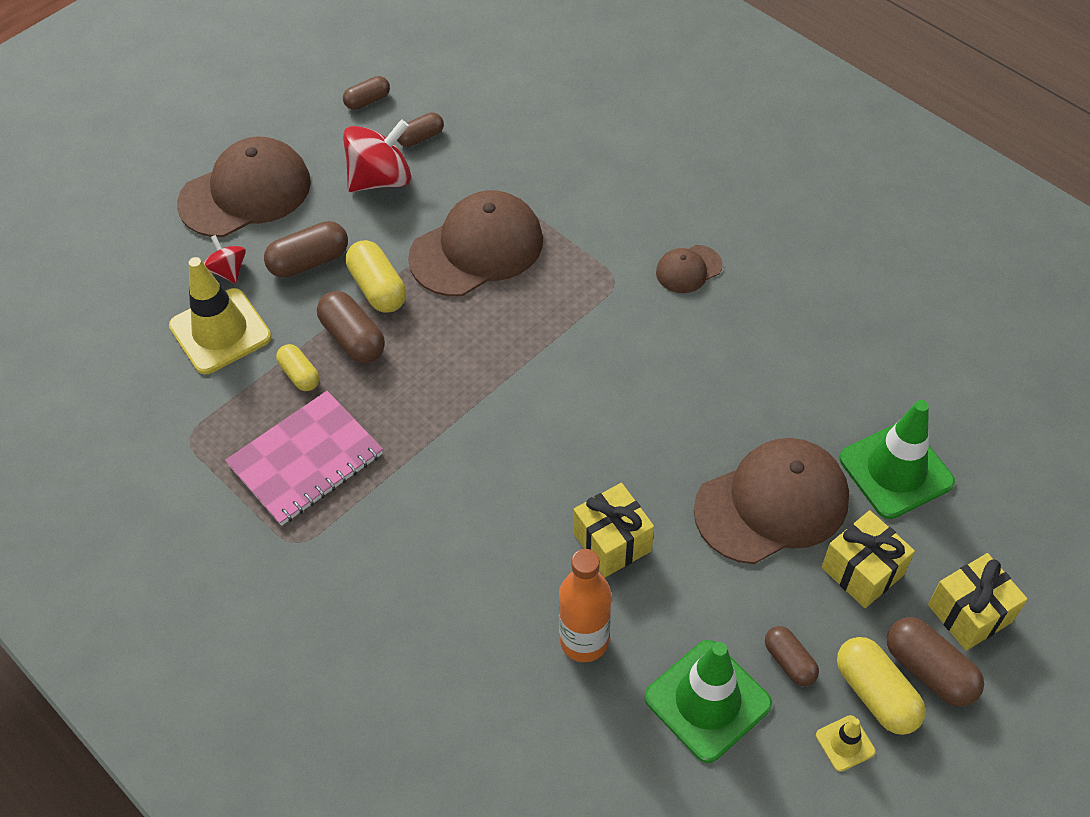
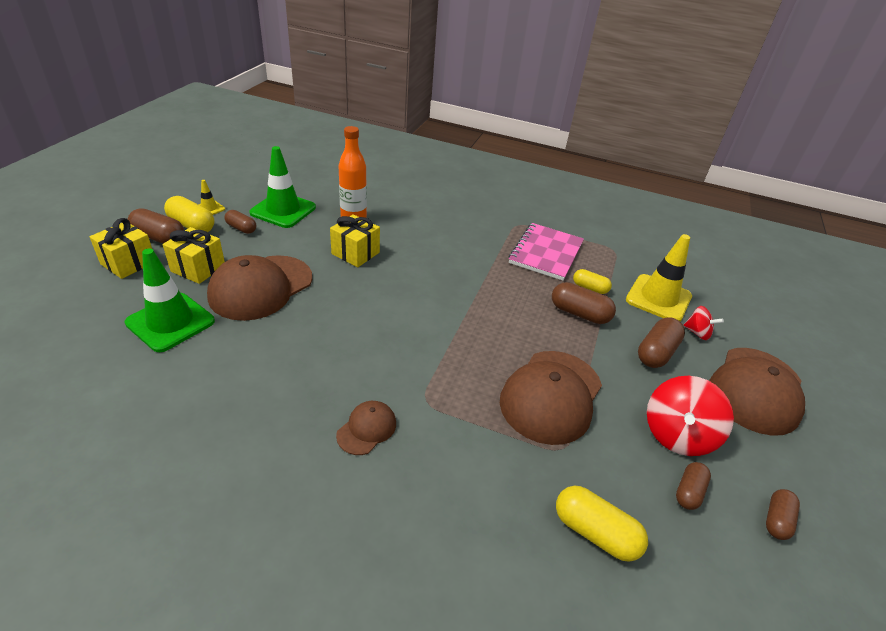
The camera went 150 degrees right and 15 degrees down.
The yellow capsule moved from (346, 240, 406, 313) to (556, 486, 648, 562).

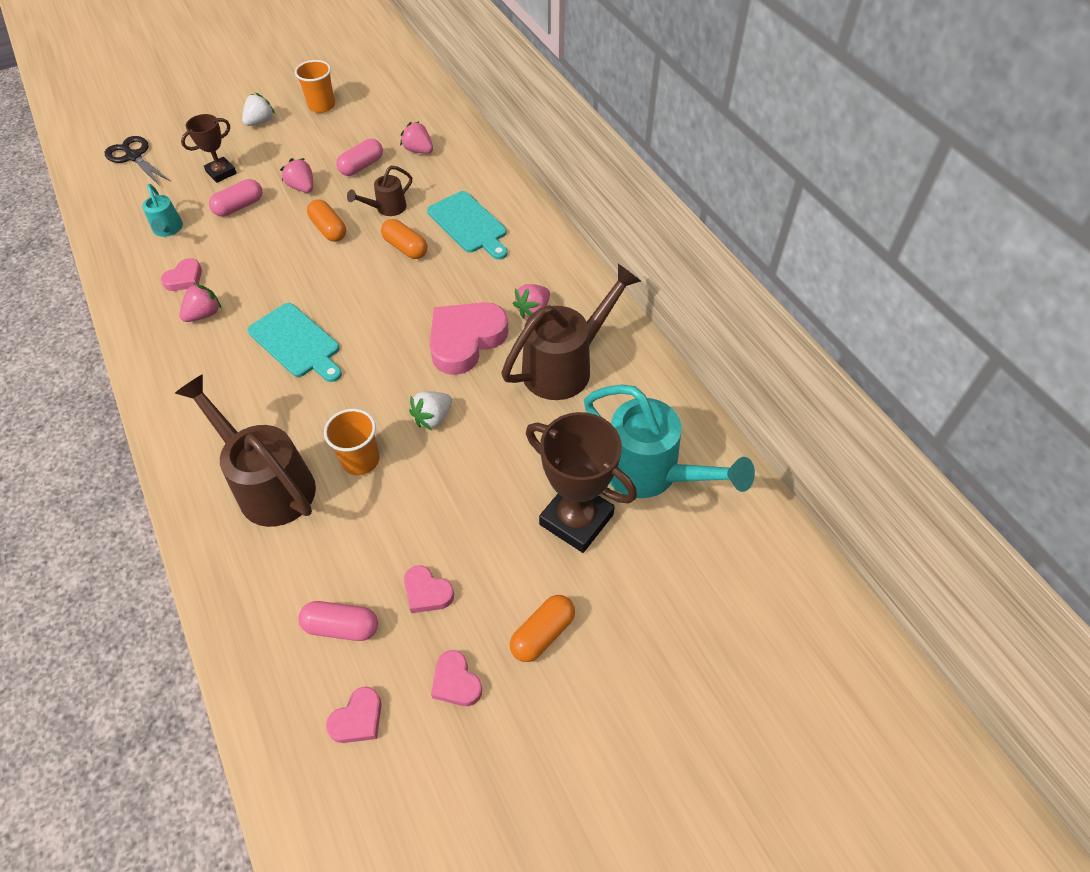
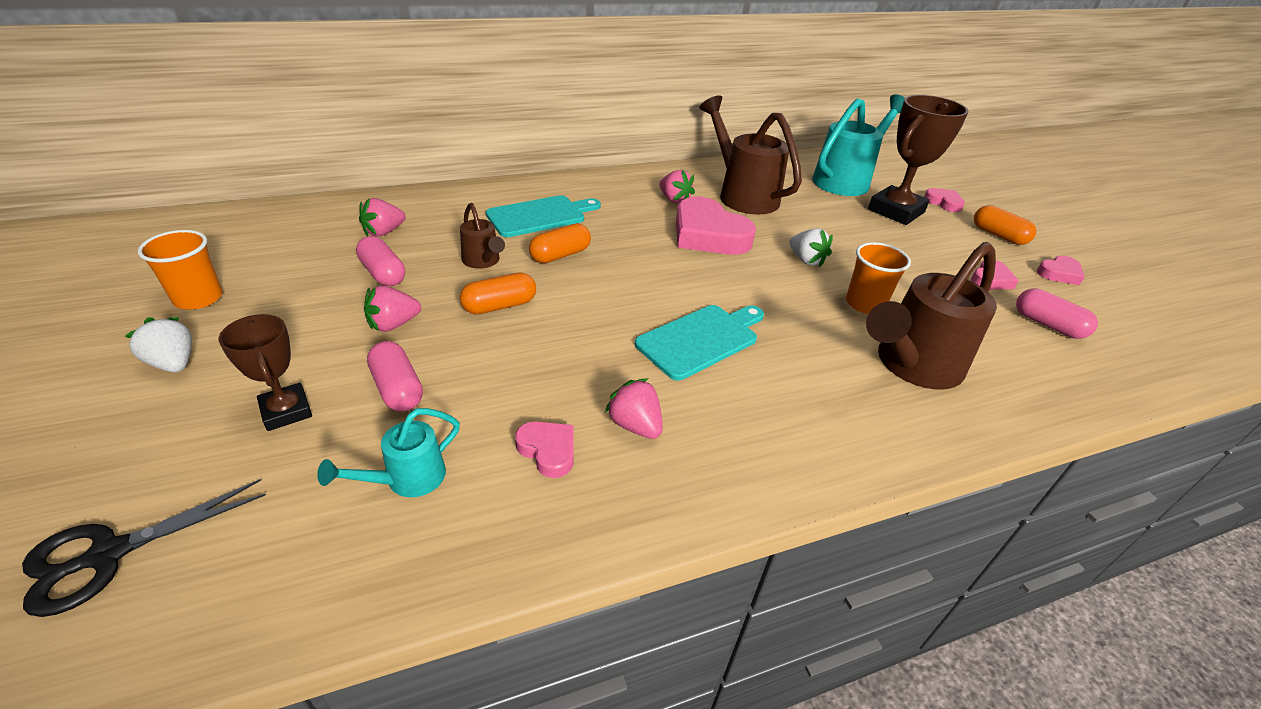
The camera went 85 degrees left and 15 degrees down.
The turquoise watering can at (142, 184, 183, 237) turned 150 degrees clockwise.
The pink capsule at (298, 601, 378, 641) turned 60 degrees counterclockwise.
The pink heart moved from (326, 686, 381, 743) to (924, 188, 965, 212).

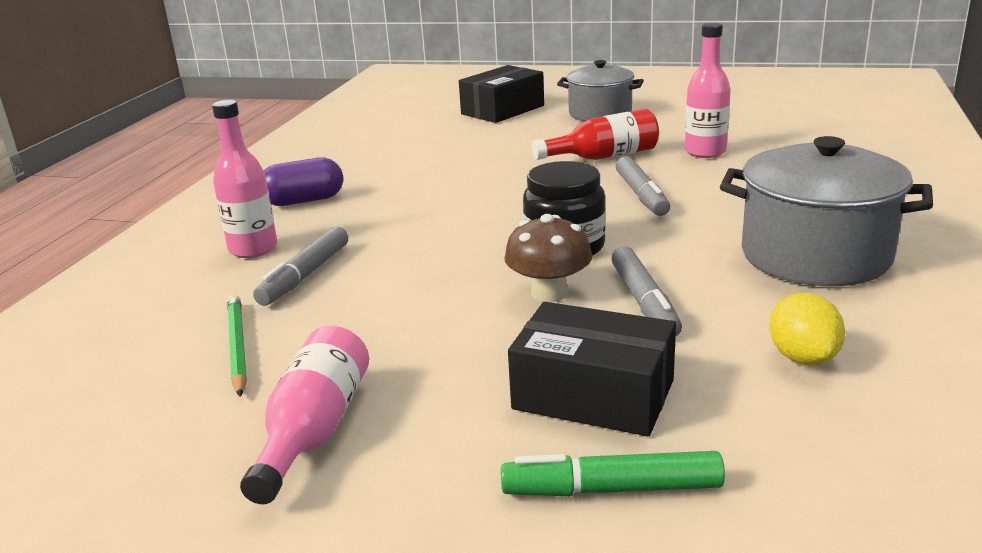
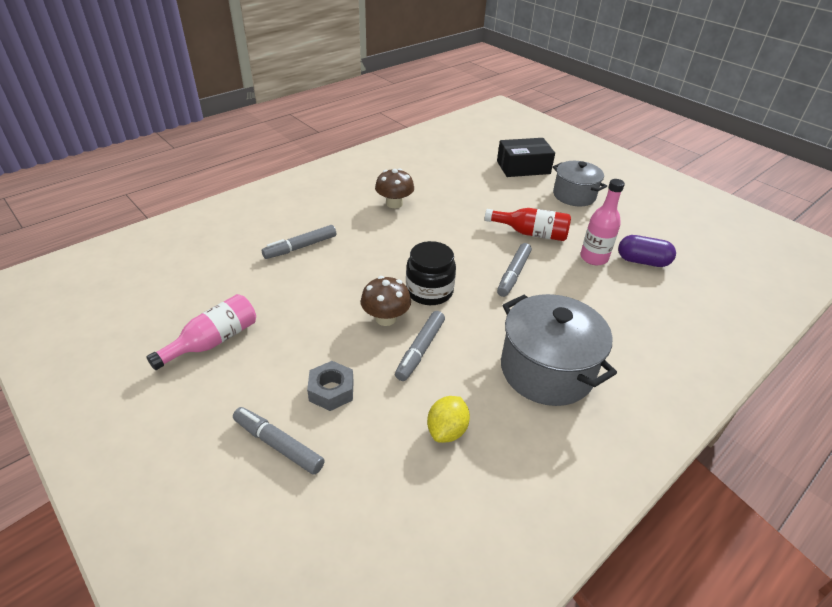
The camera went 30 degrees right and 15 degrees up.
The pink bottle at (212, 100, 277, 258) disappeared.
The purple capsule moved from (264, 158, 343, 206) to (618, 235, 676, 267).
The green pencil at (227, 295, 247, 397) disappeared.
The black box at (508, 302, 676, 437) was replaced by the grey nut at (307, 361, 354, 411).
The green marker at (501, 451, 725, 496) became the grey marker at (233, 407, 325, 475).
The brown mushroom at (375, 168, 414, 208) appeared.

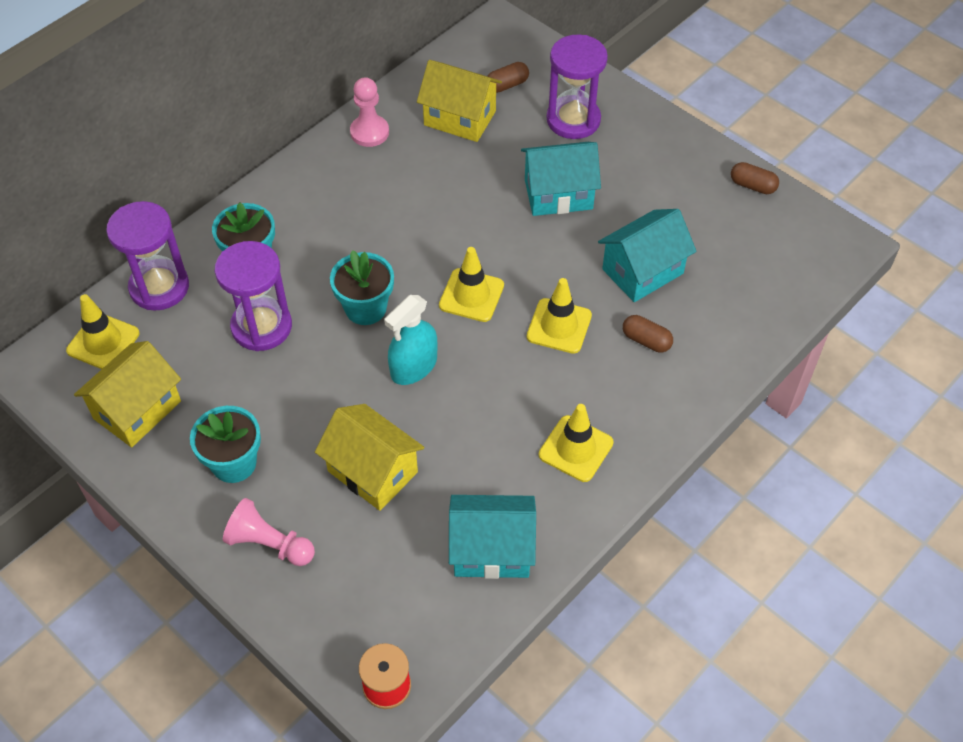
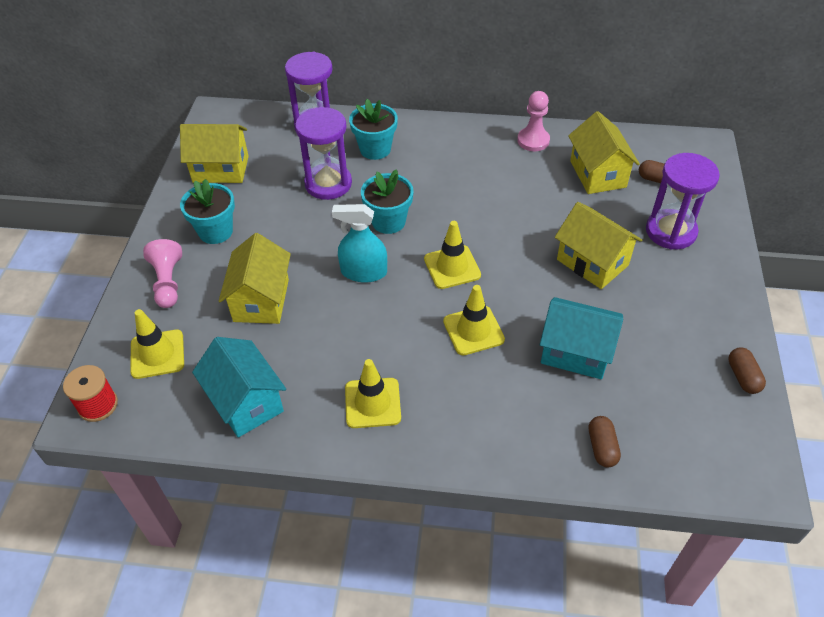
The camera went 55 degrees right and 5 degrees down.
The turquoise house at (521, 142, 601, 216) became the yellow house at (555, 202, 642, 289).
The yellow traffic cone moved from (66, 294, 140, 369) to (130, 309, 184, 379).
The brown capsule moved from (623, 315, 673, 353) to (589, 416, 621, 467).

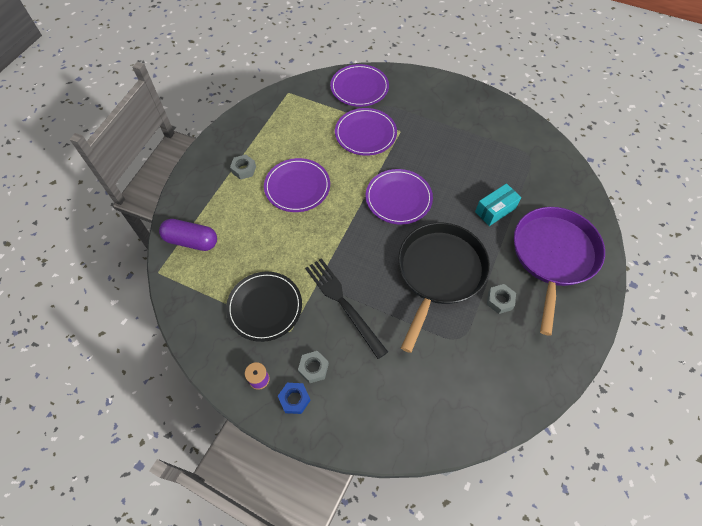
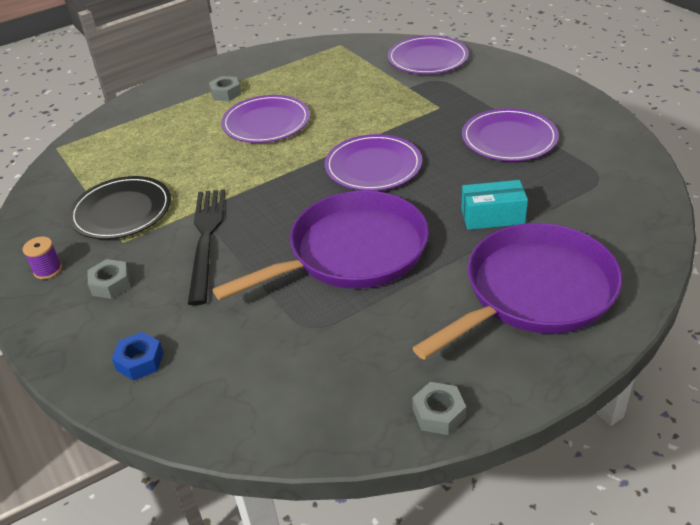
The camera went 35 degrees right and 20 degrees down.
The purple plate moved from (335, 108, 397, 156) to (462, 108, 559, 161).
The purple capsule at (159, 219, 217, 251) disappeared.
The black pan at (398, 223, 490, 353) became the purple pan at (212, 191, 429, 300).
The grey nut moved from (487, 284, 516, 314) to (412, 382, 466, 435).
The blue nut moved from (278, 383, 311, 414) to (112, 332, 164, 380).

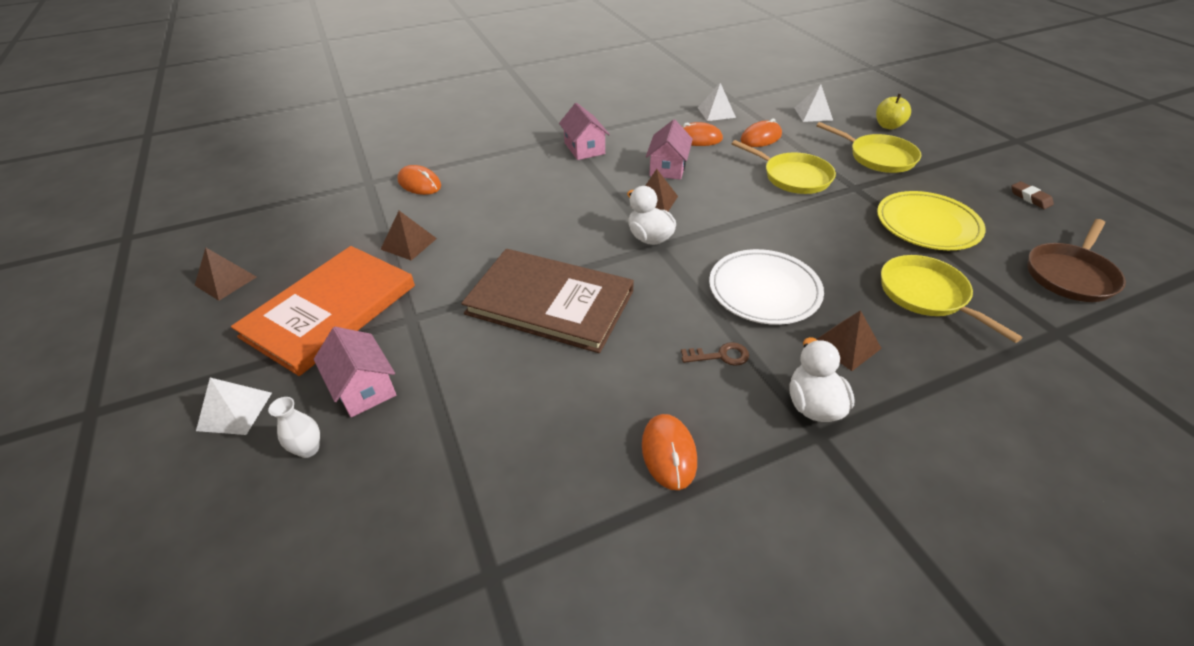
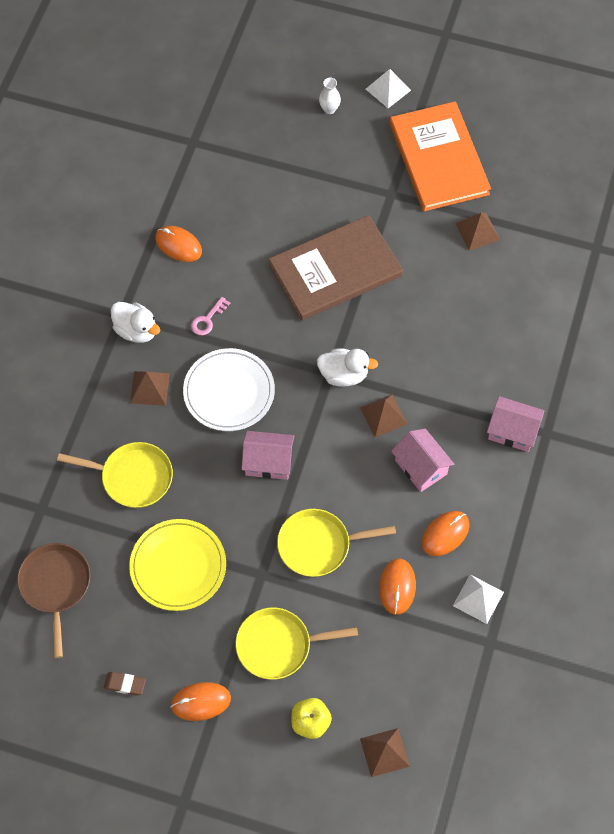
The camera went 130 degrees right and 20 degrees up.
The white pyramid at (794, 84, 833, 122) disappeared.
The orange mouse moved from (398, 165, 441, 195) to (171, 682, 231, 721).
The brown pyramid moved from (195, 247, 256, 301) to (360, 728, 410, 777).
The pink house moved from (314, 327, 396, 417) to (242, 431, 294, 480).
The brown key at (681, 342, 749, 366) became the pink key at (191, 297, 230, 335).

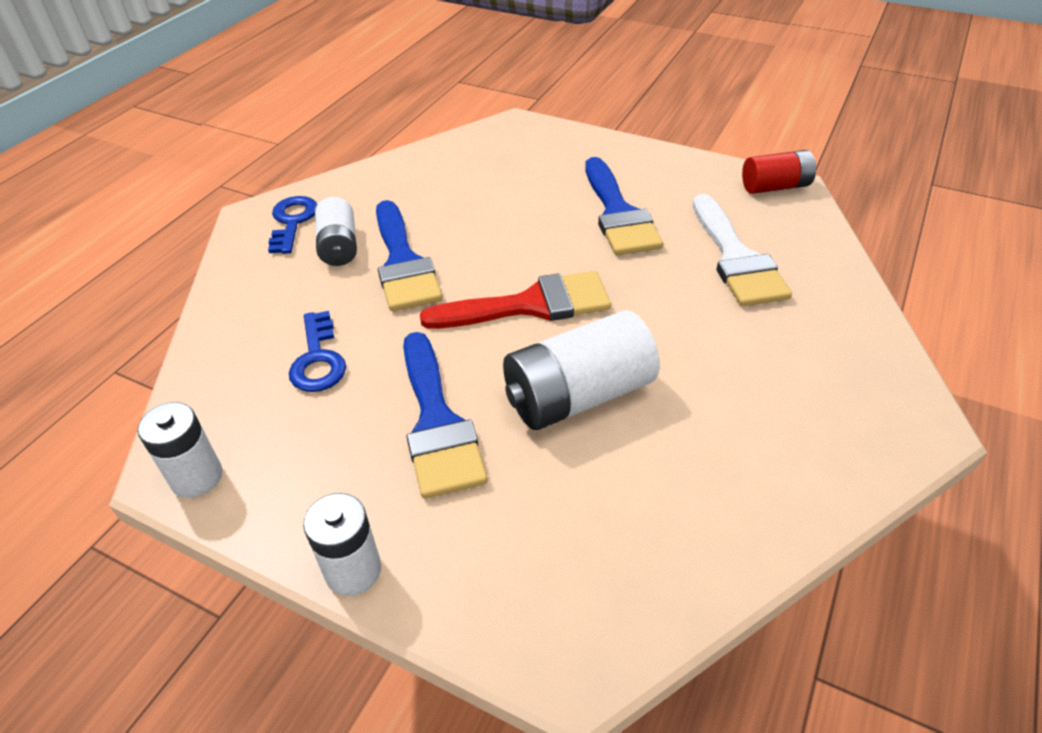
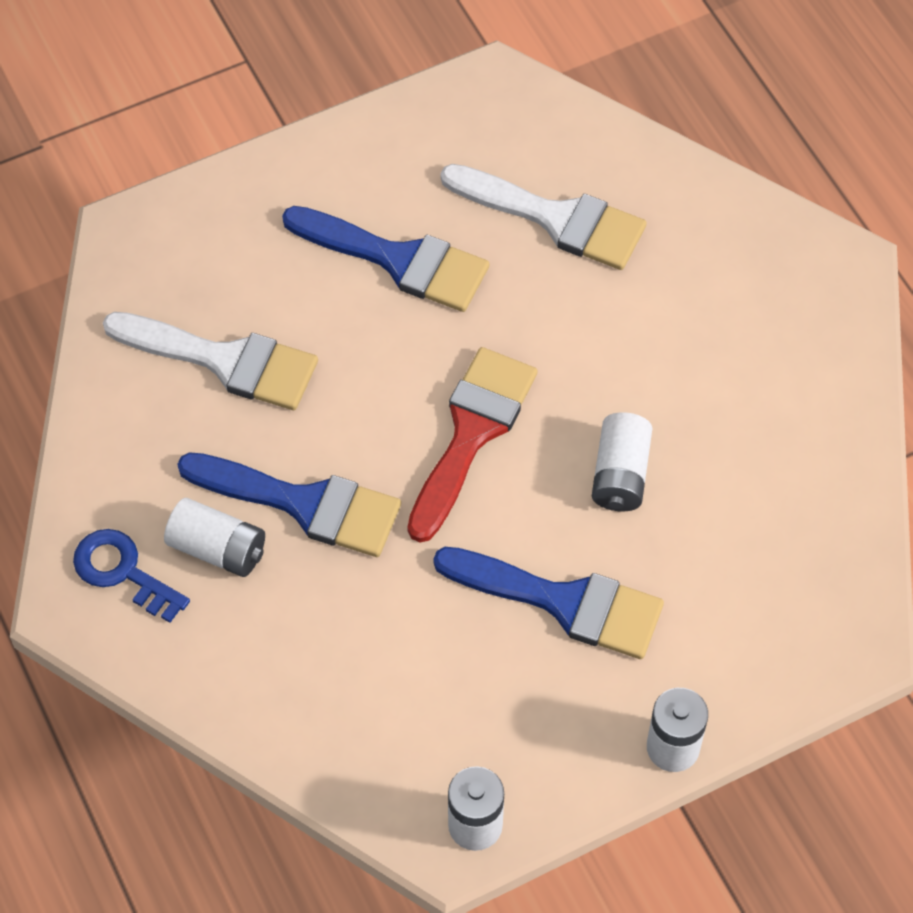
The camera went 55 degrees left and 15 degrees up.
The red battery at (742, 150, 816, 194) disappeared.
The white battery at (503, 310, 660, 430) changed to 0.61 times the size.
The blue key at (289, 311, 346, 392) disappeared.
The white brush at (103, 312, 318, 410) appeared.

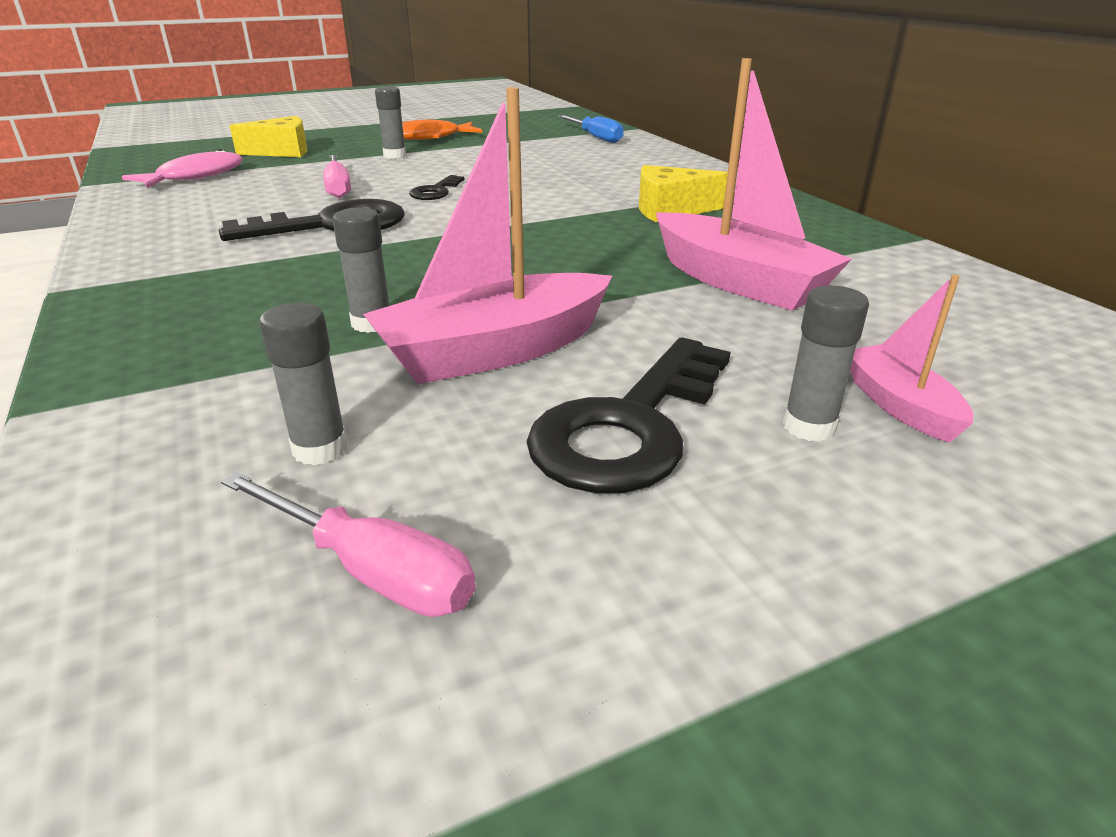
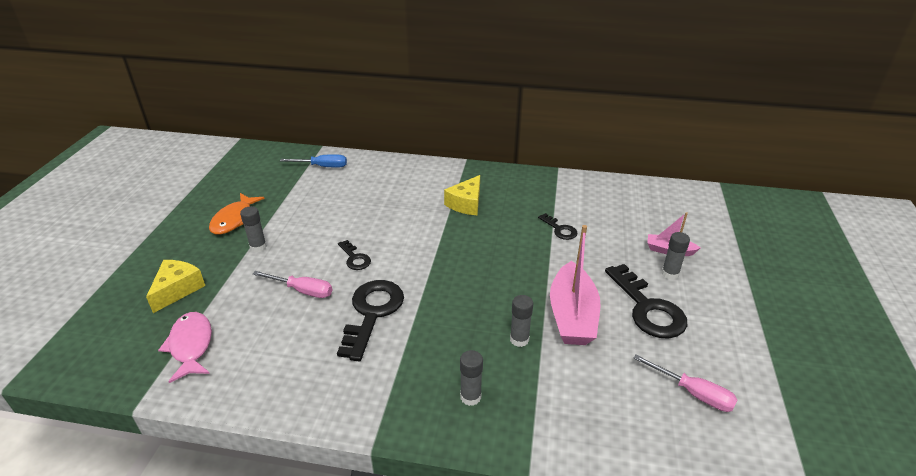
The camera went 55 degrees left and 5 degrees up.
The pink boat at (656, 58, 852, 311) was replaced by the black key at (538, 213, 578, 240).
The grey glue stick moved from (259, 303, 348, 465) to (460, 350, 483, 406).
The pink screwdriver at (221, 472, 476, 617) turned 60 degrees clockwise.

